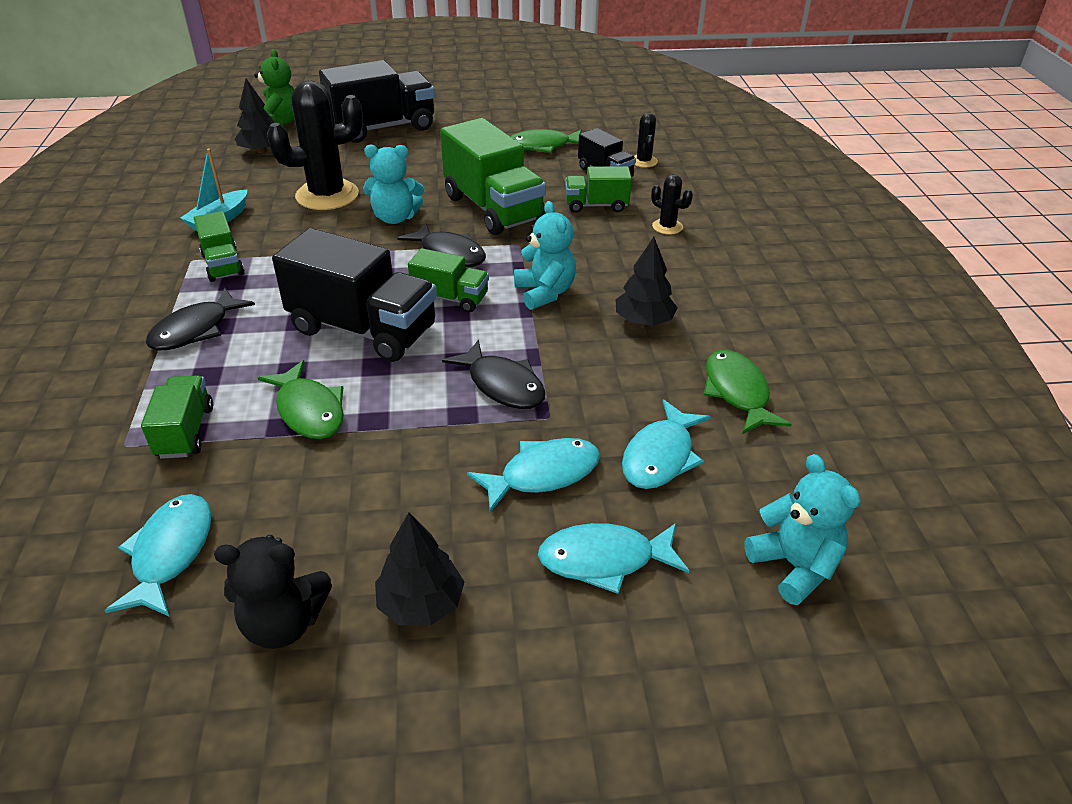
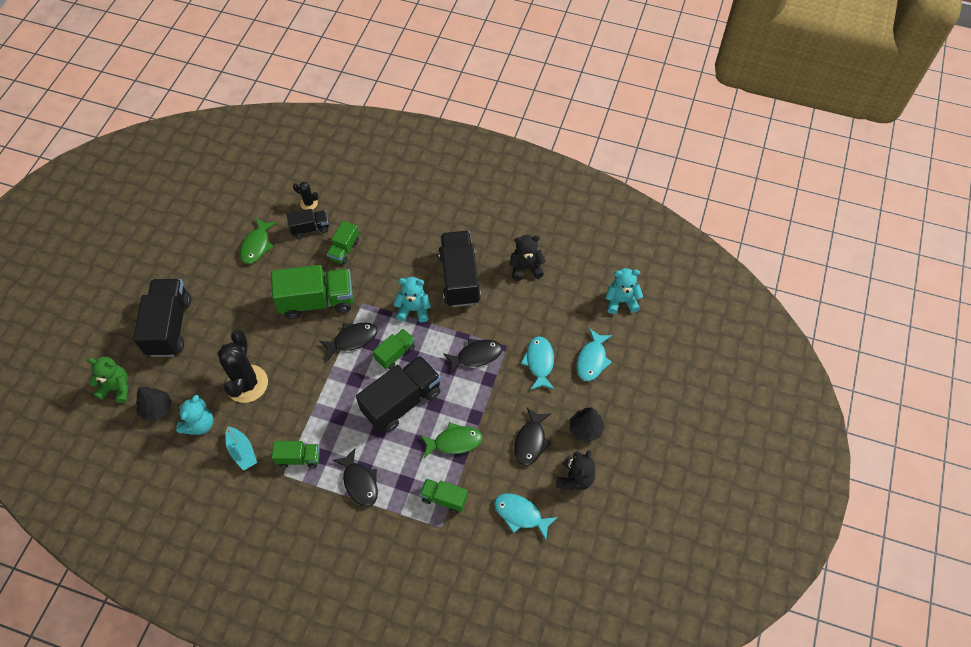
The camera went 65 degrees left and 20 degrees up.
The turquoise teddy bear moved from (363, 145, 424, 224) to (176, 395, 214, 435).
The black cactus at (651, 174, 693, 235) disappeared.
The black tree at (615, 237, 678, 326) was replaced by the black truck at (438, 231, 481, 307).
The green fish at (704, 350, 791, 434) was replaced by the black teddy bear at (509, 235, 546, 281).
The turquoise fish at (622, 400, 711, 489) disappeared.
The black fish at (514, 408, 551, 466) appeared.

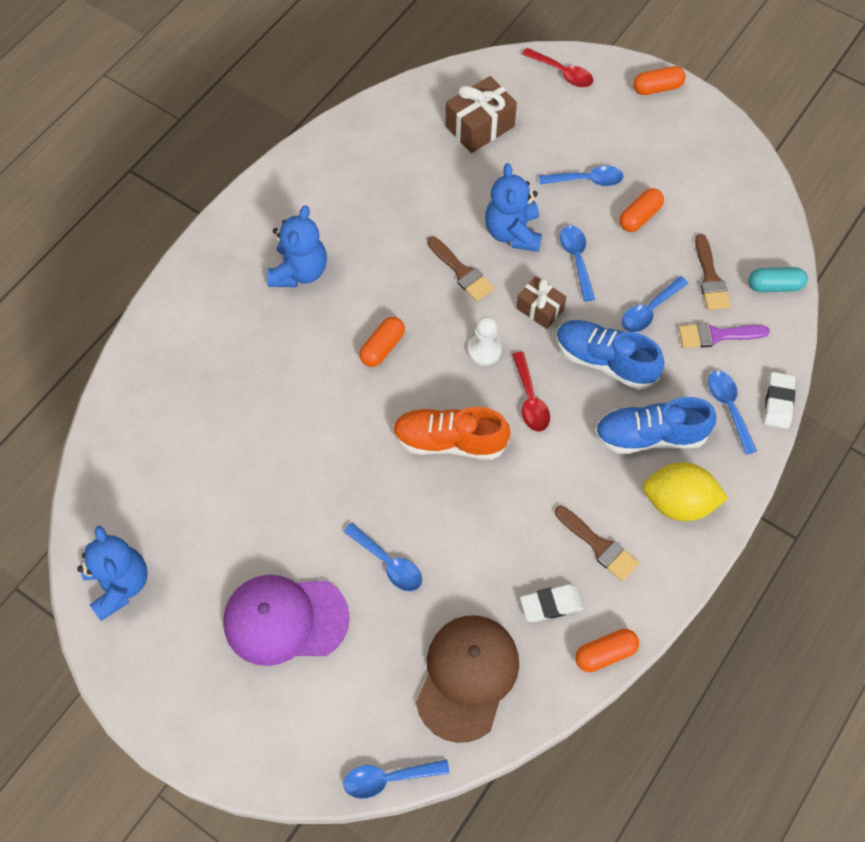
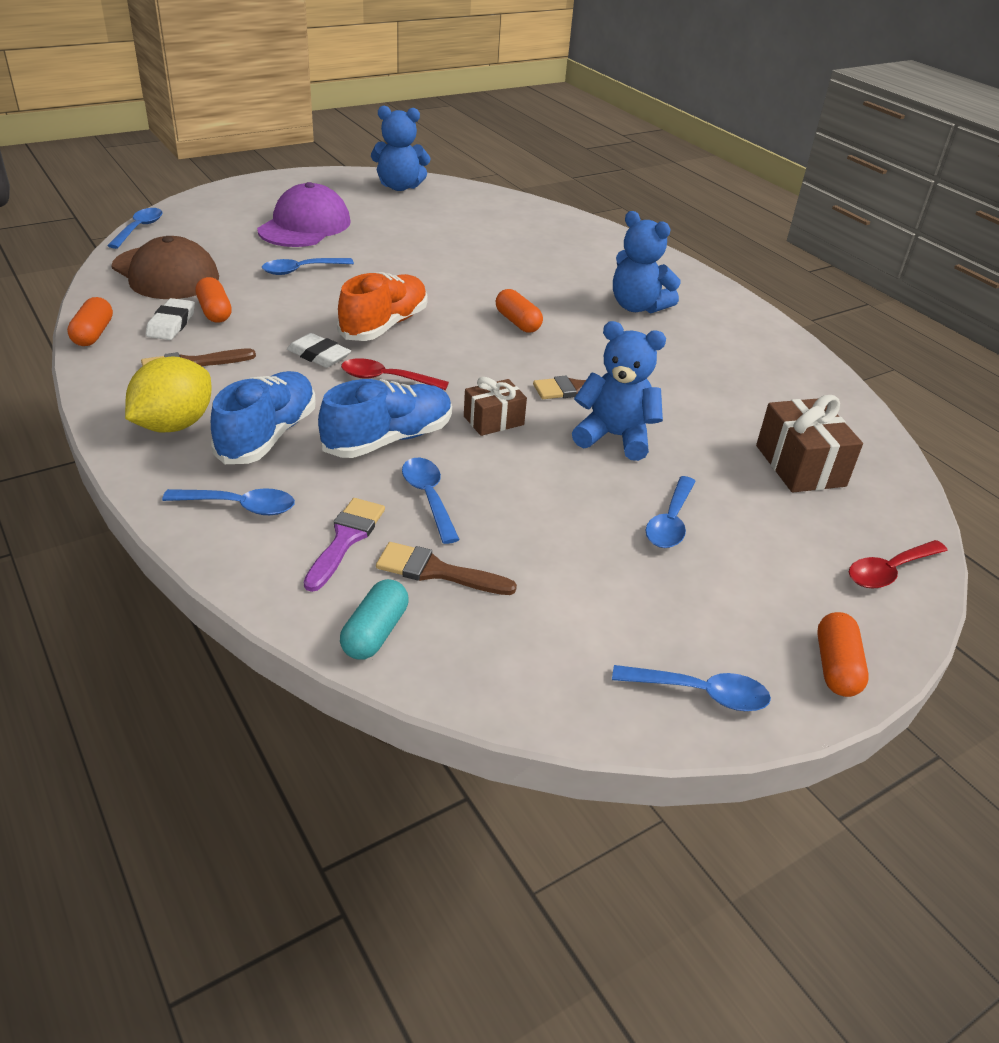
The camera went 110 degrees right and 25 degrees down.
The orange capsule moved from (619, 188, 664, 232) to (196, 277, 232, 323).
The blue spoon moved from (560, 225, 595, 302) to (612, 665, 771, 711).
The white pawn at (468, 316, 502, 366) disappeared.
The white eraser moved from (764, 372, 795, 429) to (287, 333, 351, 368).

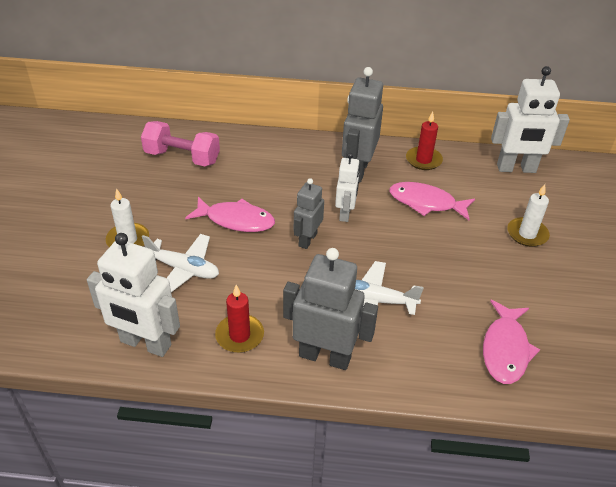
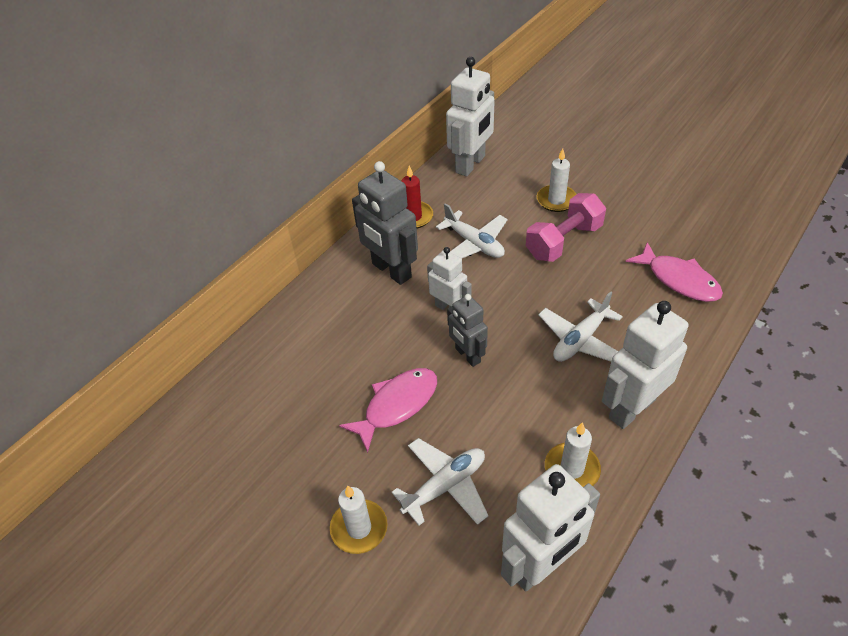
The camera went 55 degrees left and 5 degrees up.
The pink dumbbell moved from (141, 121, 220, 166) to (526, 193, 606, 262).
The pink fish at (389, 182, 475, 220) was replaced by the white plane at (436, 203, 508, 259).
The grey robot at (283, 248, 378, 370) became the white robot at (602, 301, 688, 429).
The red candle at (215, 285, 264, 353) became the white candle at (545, 422, 601, 487).

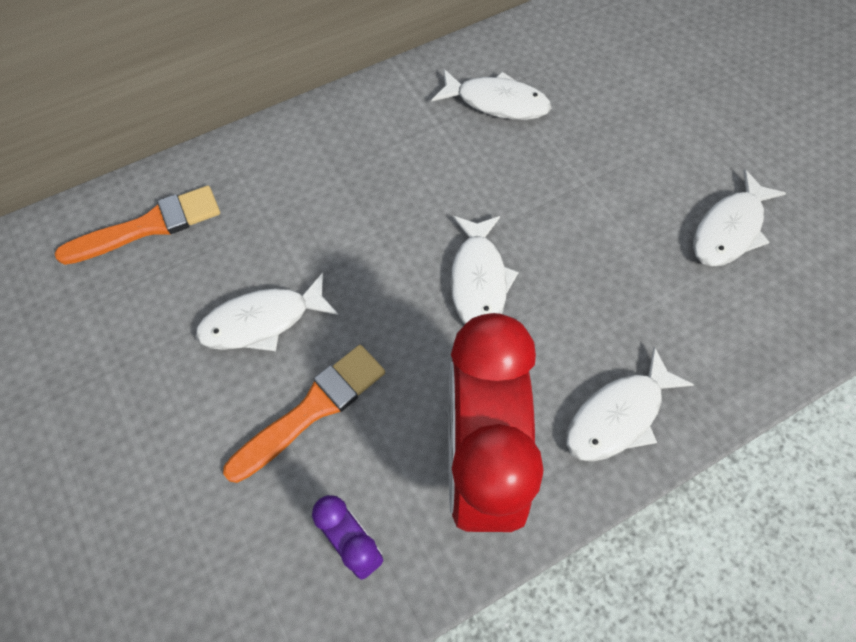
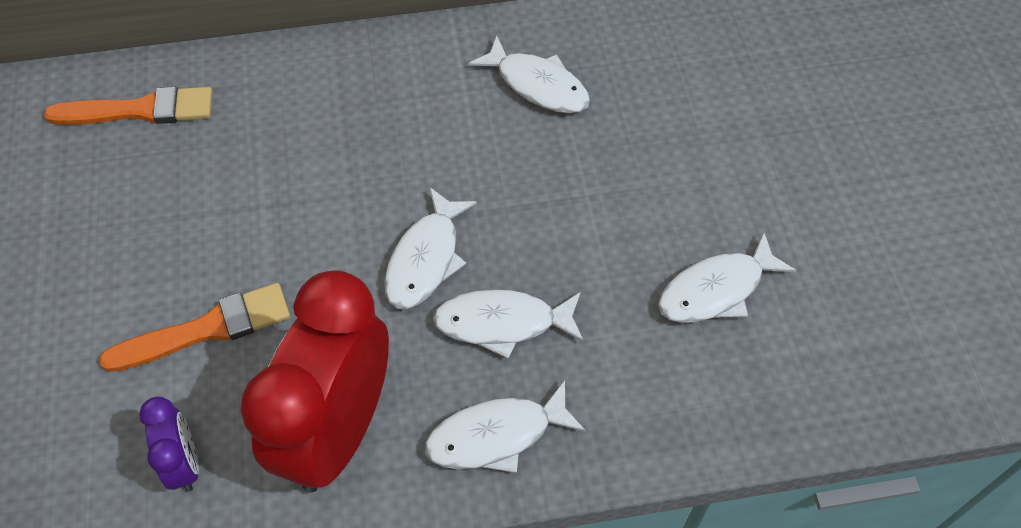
The camera went 20 degrees right and 5 degrees down.
The white fish moved from (196, 273, 338, 351) to (433, 289, 584, 359).

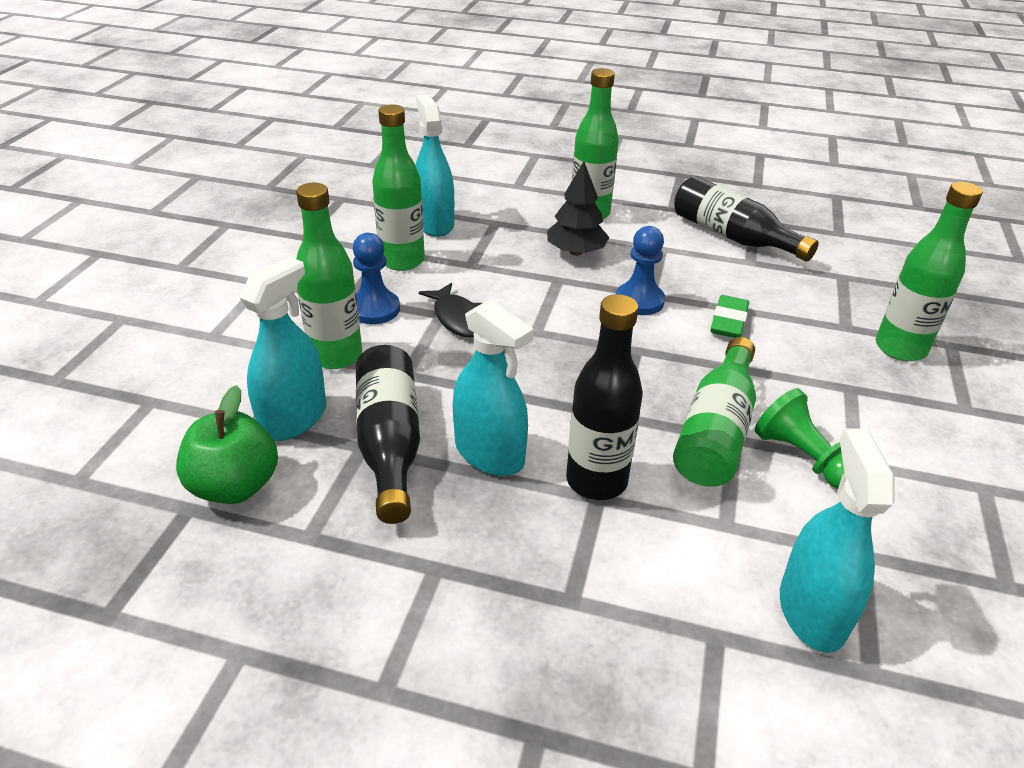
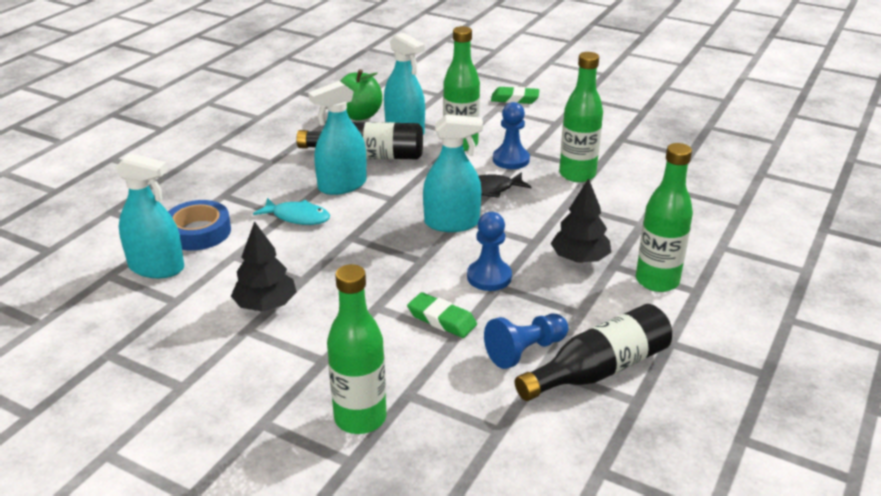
The camera went 105 degrees right and 5 degrees down.
The turquoise spray bottle moved from (415, 95, 454, 237) to (423, 114, 483, 232).
The black bottle at (566, 294, 643, 500) was replaced by the turquoise fish at (253, 198, 330, 225).
The green bottle at (673, 337, 756, 487) disappeared.
The green pawn at (755, 388, 845, 489) was replaced by the black tree at (231, 221, 297, 311).
The green eraser at (491, 86, 539, 104) appeared.
The blue tape at (168, 200, 231, 251) appeared.
The blue pawn at (484, 313, 568, 369) appeared.

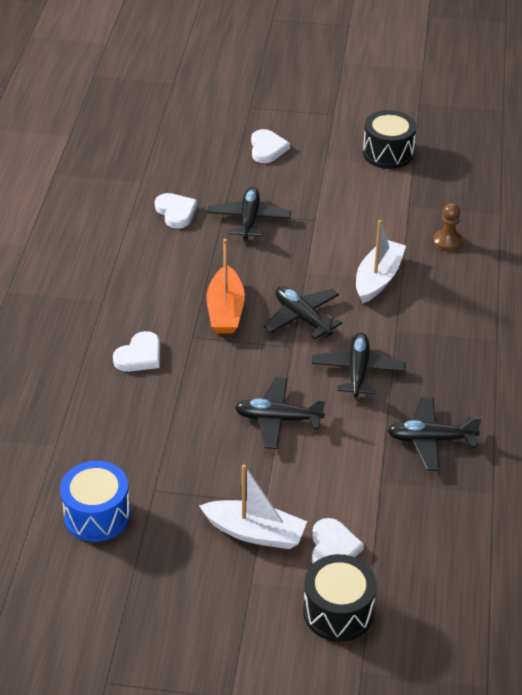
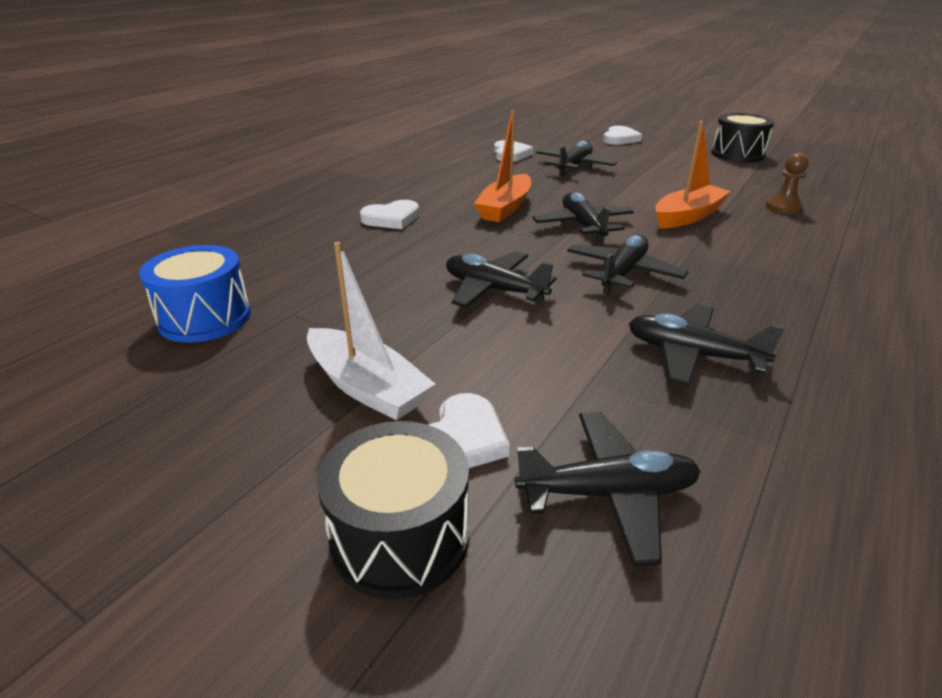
The camera went 25 degrees right and 10 degrees down.
The white boat at (356, 220, 406, 303) became the orange boat at (655, 121, 731, 229).
The black plane at (515, 412, 700, 566) appeared.

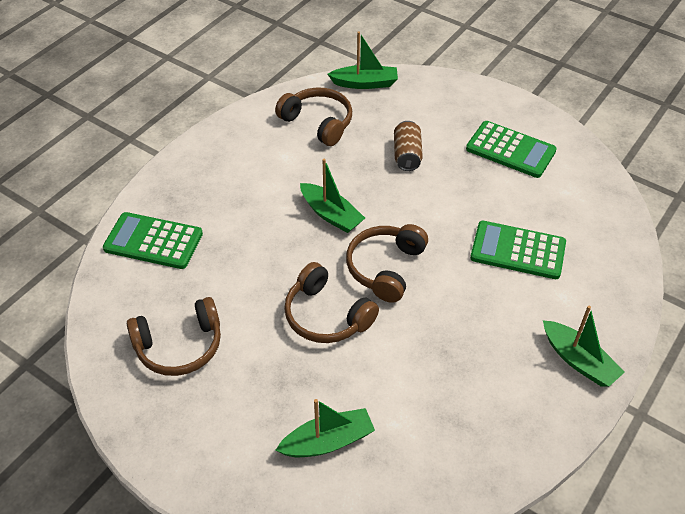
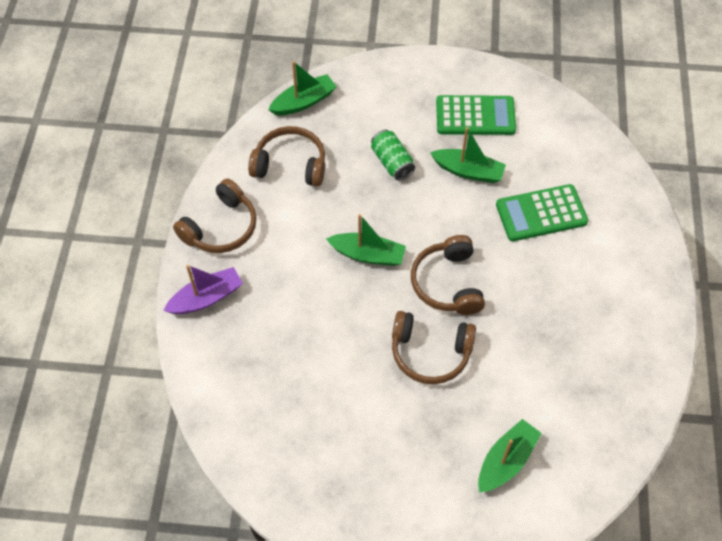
The camera went 30 degrees left and 10 degrees up.
The brown can at (394, 121, 423, 171) became the green can at (371, 129, 415, 180).
The green calculator at (103, 212, 203, 269) disappeared.
The brown headphones moved from (127, 297, 221, 376) to (173, 179, 257, 253).
The green boat moved from (543, 305, 625, 387) to (430, 127, 506, 183).
The purple boat at (163, 265, 243, 314) appeared.

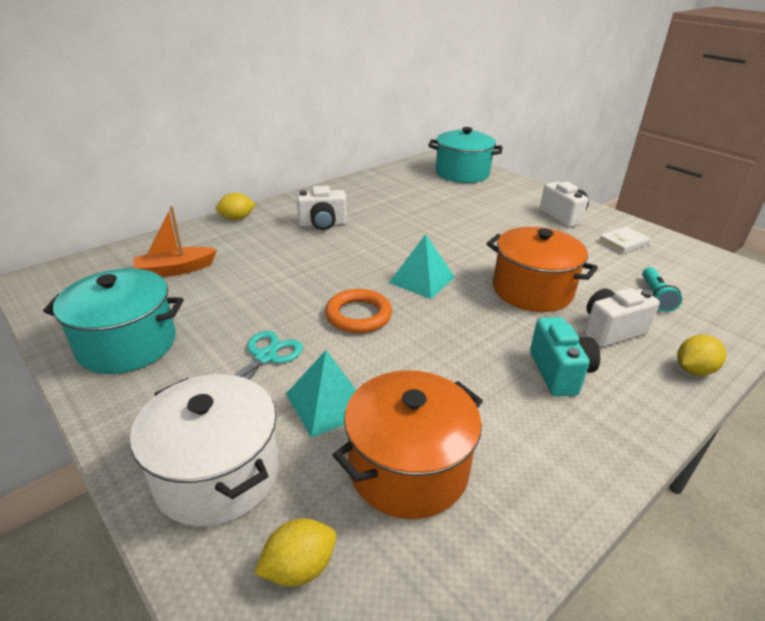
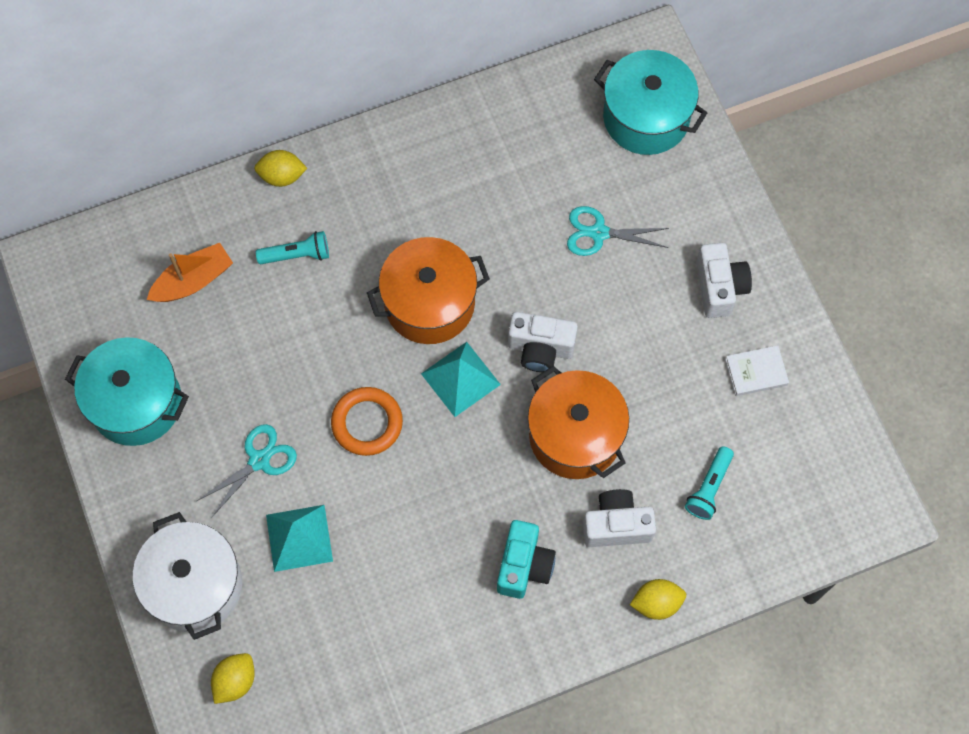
The camera went 20 degrees right and 35 degrees up.
The white camera moved from (297, 186, 347, 230) to (508, 312, 578, 372).
The orange boat at (133, 206, 217, 277) turned 150 degrees clockwise.
The orange pot moved from (333, 370, 483, 519) to (367, 237, 490, 344).
The yellow lemon at (254, 518, 337, 586) turned 45 degrees counterclockwise.
The turquoise scissors at (567, 206, 669, 256) appeared.
The turquoise flashlight at (256, 231, 329, 264) appeared.

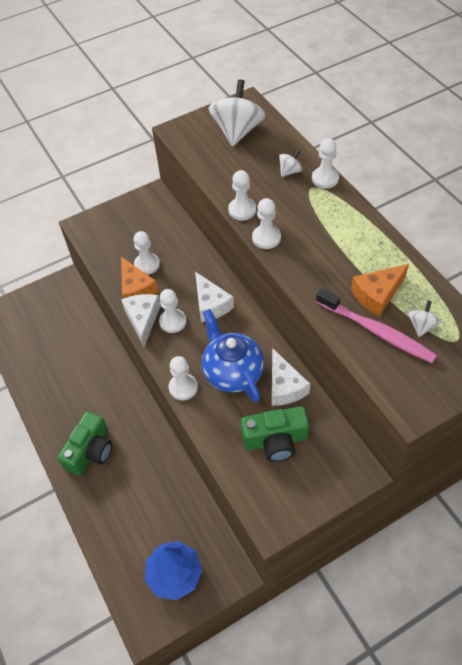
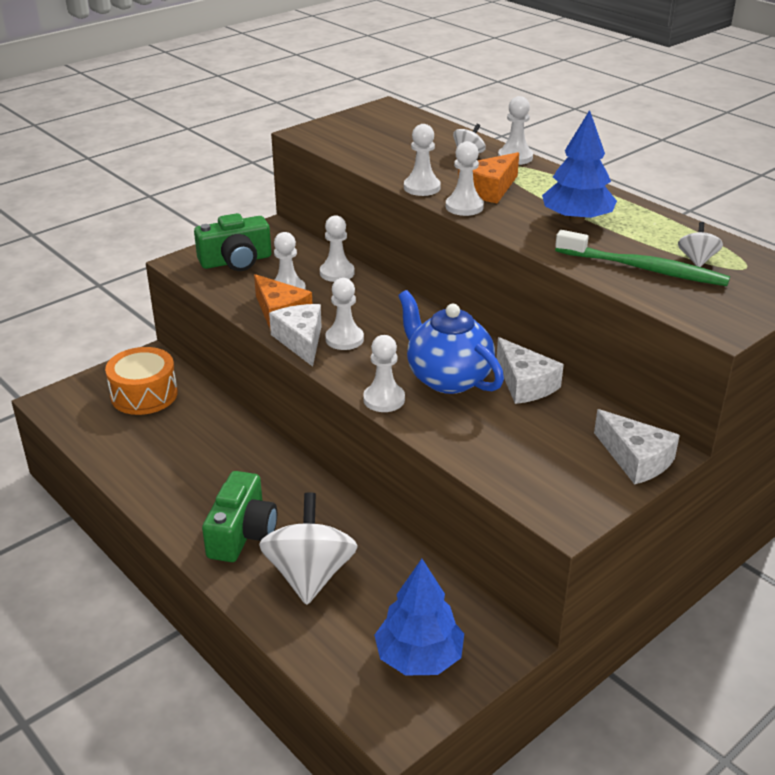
The camera went 15 degrees left and 20 degrees down.
The white spinning top moved from (208, 79, 266, 147) to (259, 492, 358, 605).
The orange cheese moved from (351, 264, 409, 317) to (458, 152, 519, 203).
The white cheese moved from (195, 272, 234, 322) to (594, 409, 680, 485).
The pink toothbrush at (316, 288, 437, 363) became the green toothbrush at (555, 230, 730, 286).
The green camera moved from (241, 406, 309, 462) to (194, 213, 271, 271).
The blue tree at (542, 110, 617, 224) appeared.
The white pawn at (320, 215, 355, 282) appeared.
The orange drum at (105, 347, 178, 415) appeared.

